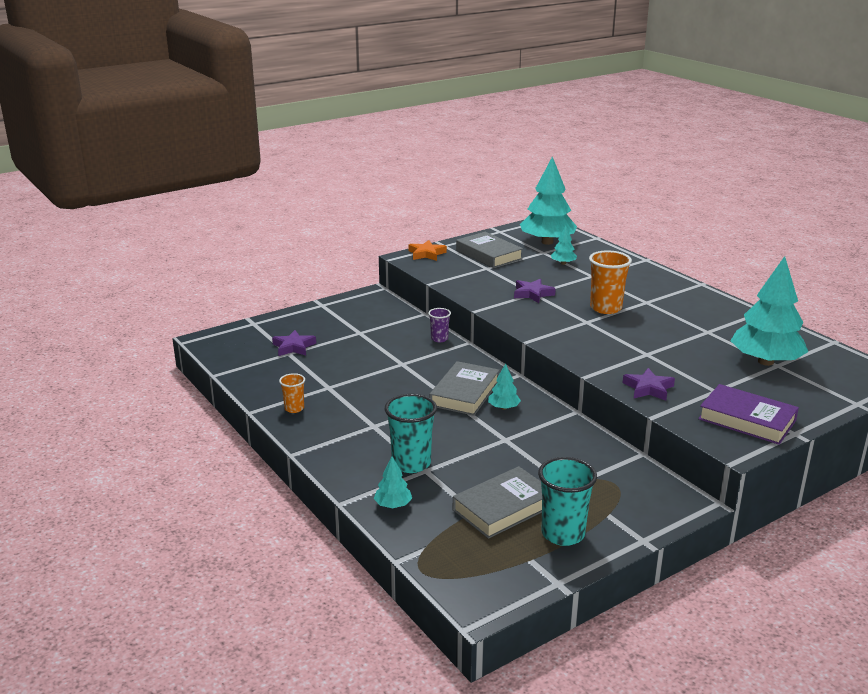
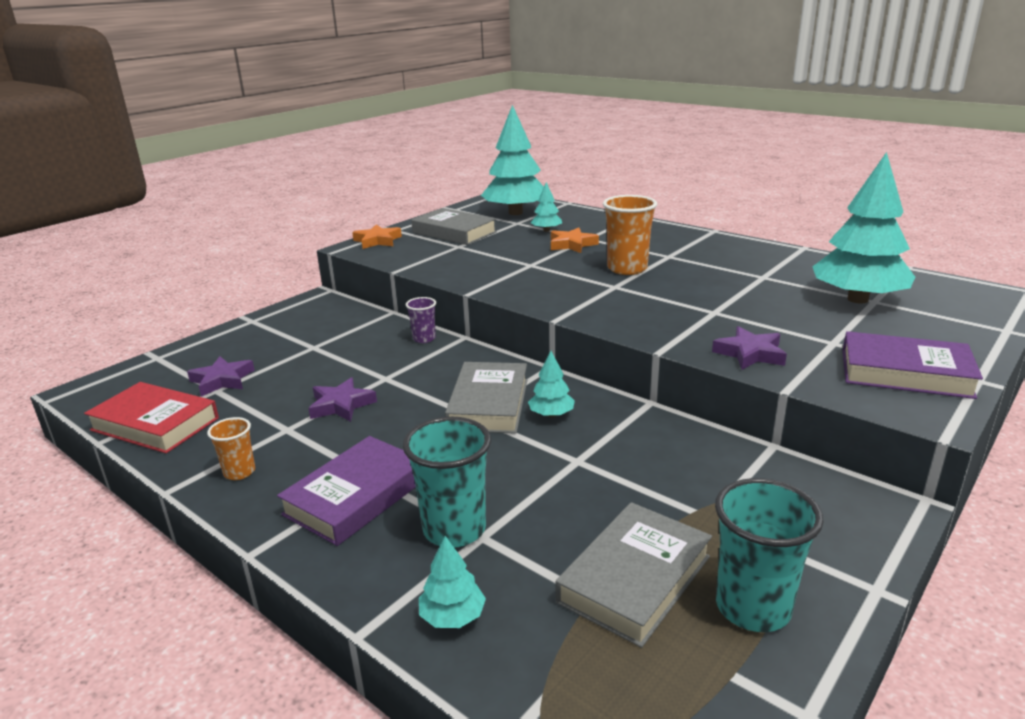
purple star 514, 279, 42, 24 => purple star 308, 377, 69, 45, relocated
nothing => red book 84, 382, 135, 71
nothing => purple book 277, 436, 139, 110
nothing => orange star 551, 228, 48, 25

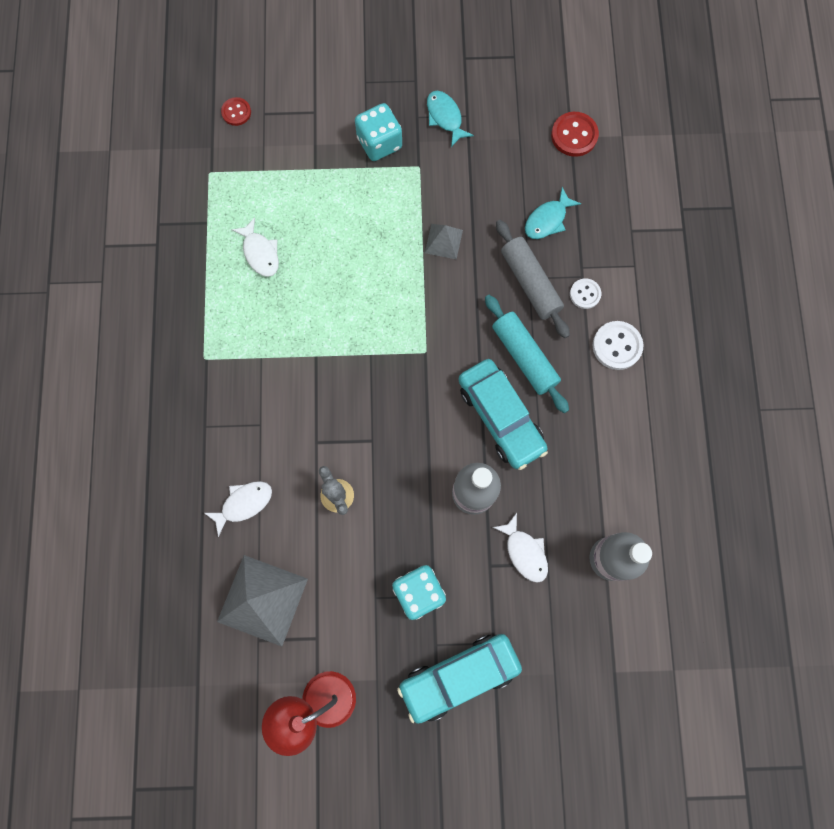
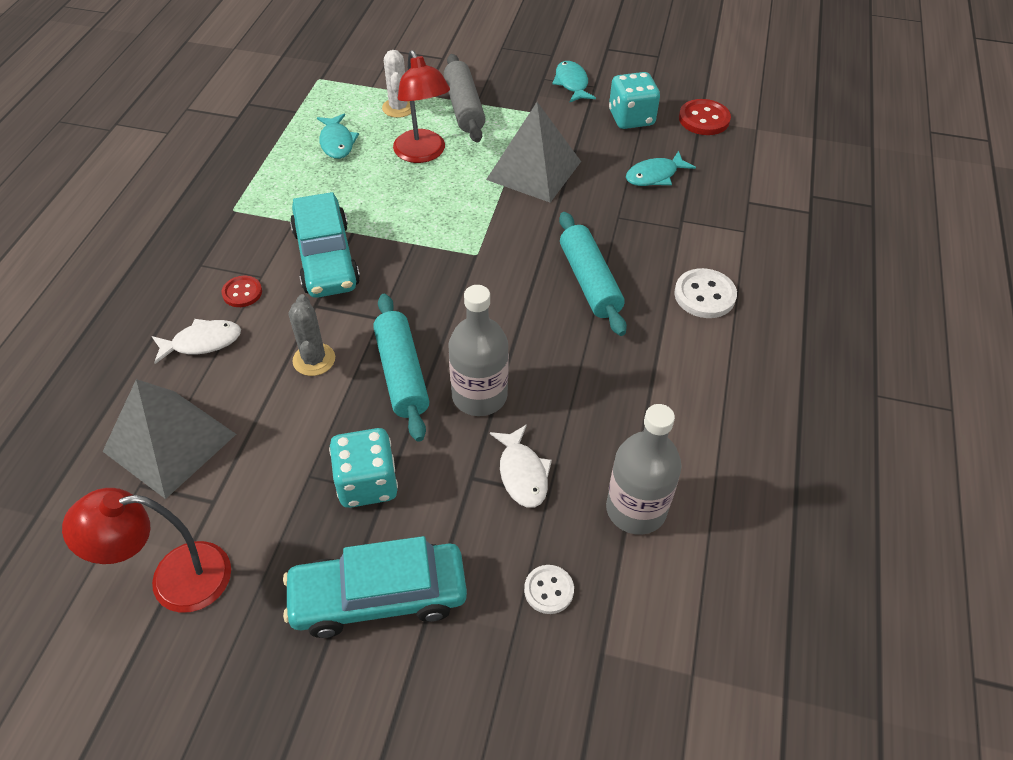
red button 221, 97, 30, 29 => red button 222, 276, 40, 31, relocated
white fish 231, 218, 48, 59 => turquoise fish 317, 113, 42, 46
turquoise dice 355, 103, 47, 58 => turquoise dice 609, 72, 51, 57, relocated
grey pyramid 425, 224, 38, 36 => grey pyramid 486, 102, 95, 101, x1.95
turquoise car 458, 359, 90, 111 => turquoise car 290, 192, 70, 106, relocated
grey rolling pin 496, 220, 74, 118 => grey rolling pin 444, 54, 41, 89, relocated
white button 570, 278, 31, 31 => white button 524, 565, 50, 49, relocated
nothing => turquoise rolling pin 373, 294, 57, 148
nothing => white cactus 382, 50, 29, 68
nothing => red lamp 393, 50, 57, 113

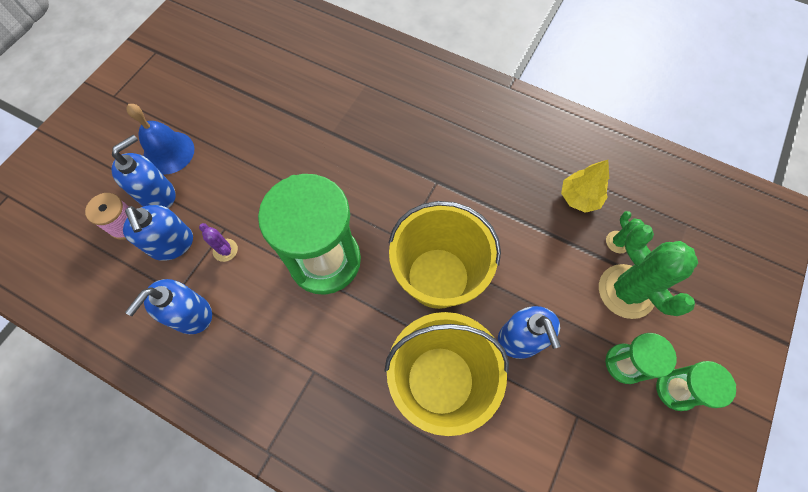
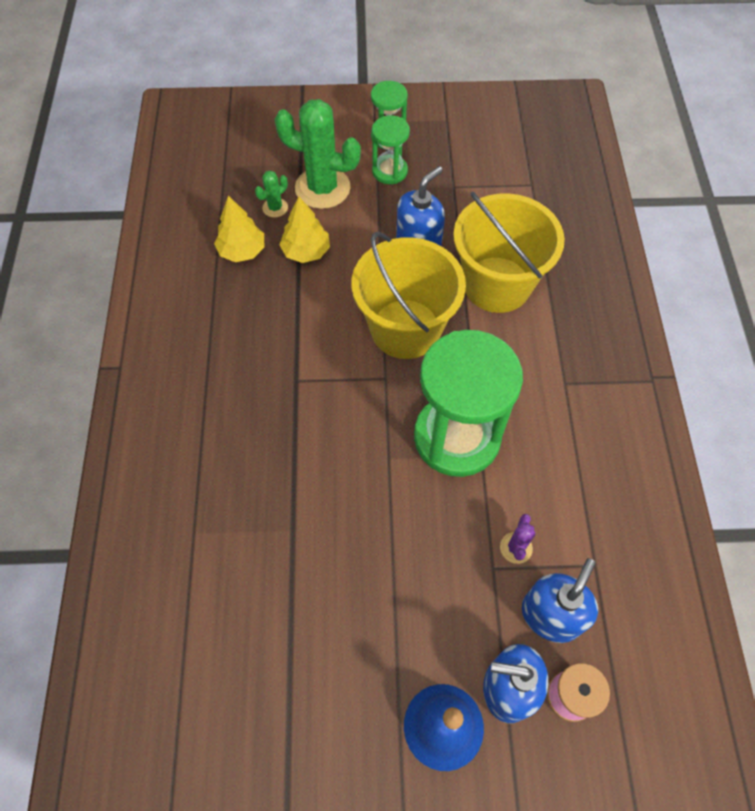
blue soap dispenser 125, 279, 87, 55 => nothing
green cactus 599, 224, 99, 95 => green cactus 275, 99, 86, 110, 75 degrees clockwise
nothing => yellow tree 279, 197, 51, 66

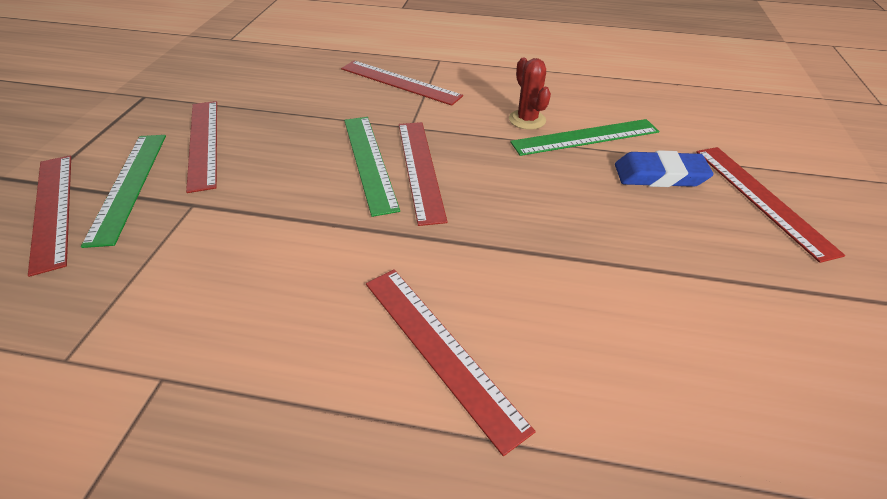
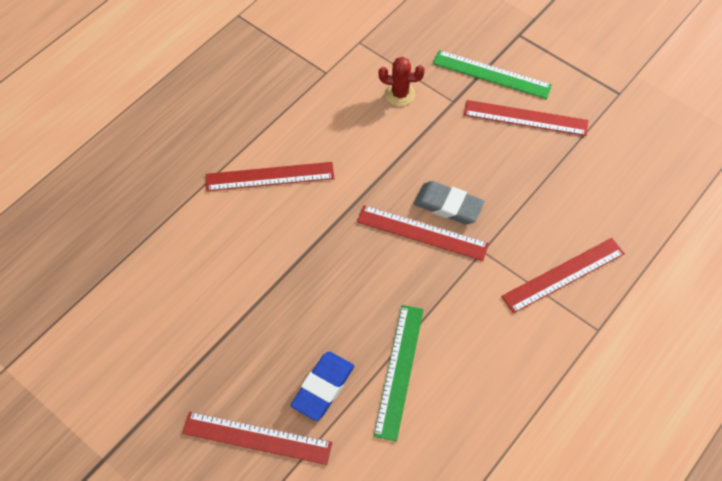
red ruler 28, 155, 43, 122 => nothing
green ruler 344, 117, 56, 100 => grey eraser 414, 181, 71, 43
red cactus 509, 58, 42, 72 => red cactus 379, 57, 46, 49, relocated

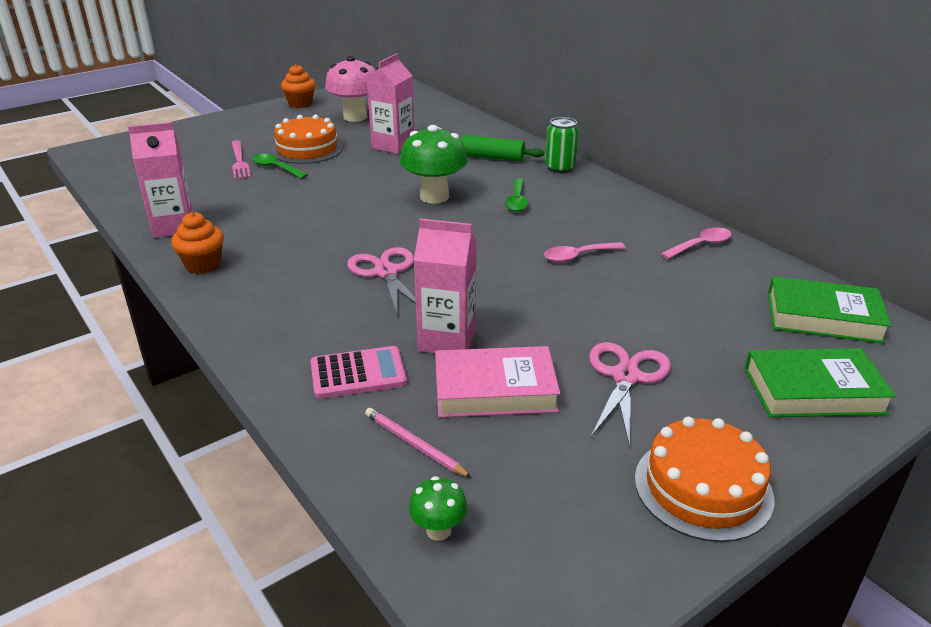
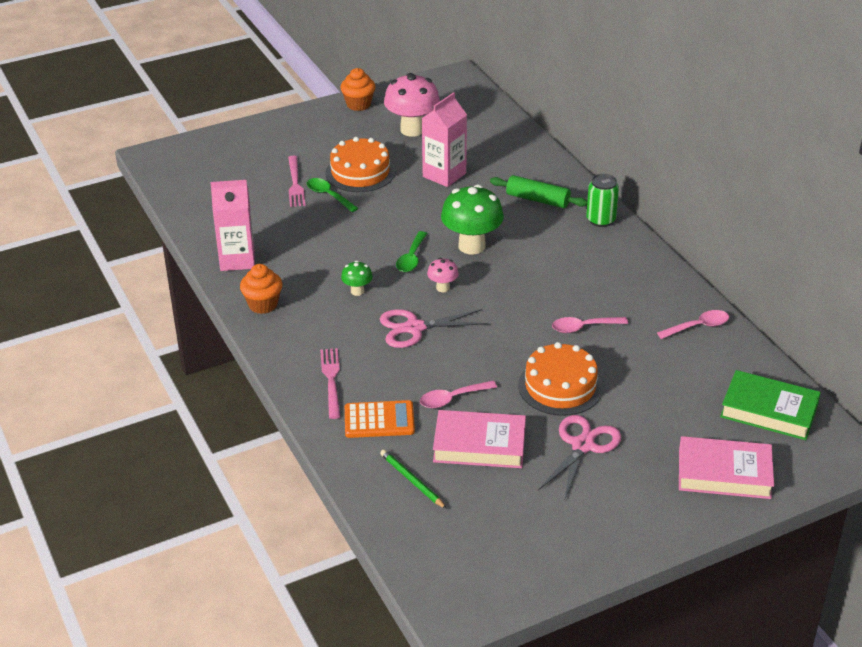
pink calculator 311, 346, 96, 53 => orange calculator 345, 400, 70, 38
pink scissors 347, 247, 69, 68 => pink scissors 380, 309, 108, 39, 90 degrees counterclockwise
pink pencil 365, 408, 107, 70 => green pencil 380, 450, 67, 59
green mushroom 409, 476, 59, 65 => green mushroom 341, 261, 32, 35, relocated
pink carton 414, 219, 63, 134 => pink spoon 420, 381, 77, 27
green spoon 505, 178, 24, 34 => green spoon 396, 231, 31, 41, relocated
orange cake 635, 417, 139, 125 => orange cake 518, 342, 85, 74, relocated
green book 745, 348, 151, 69 => pink book 679, 436, 95, 63
nothing => pink fork 320, 348, 20, 71
nothing => pink mushroom 427, 258, 32, 34

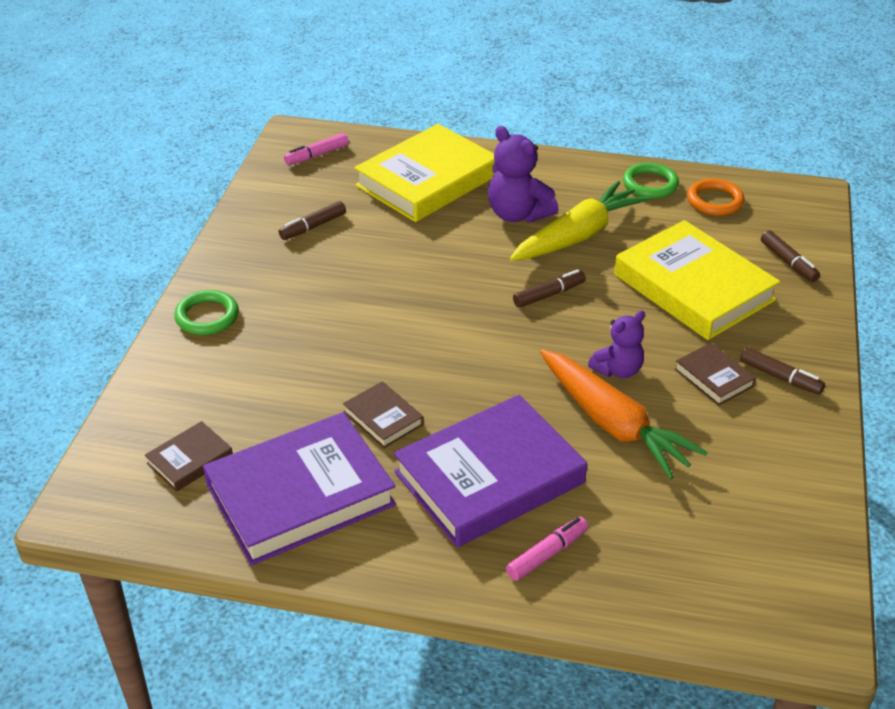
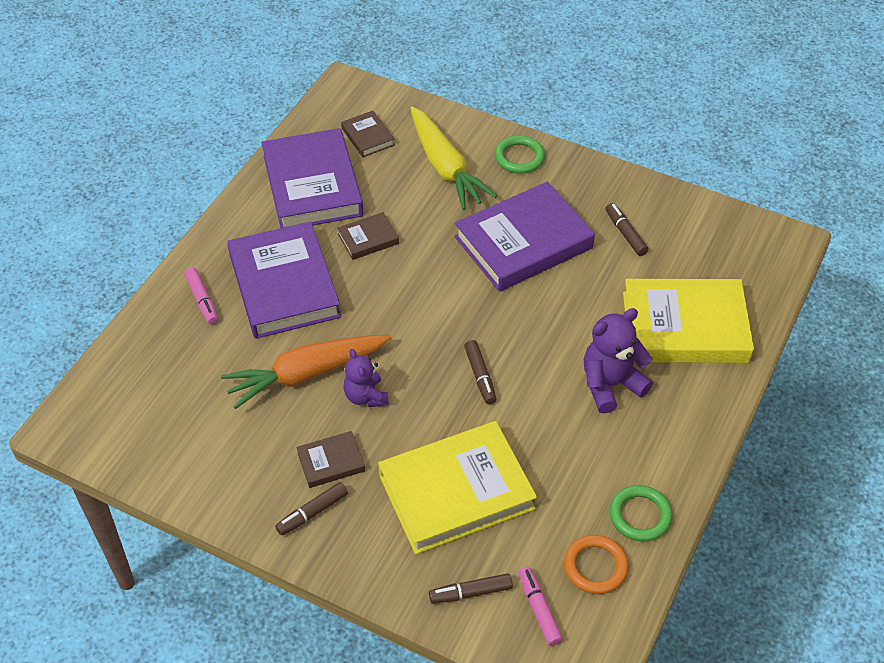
pink marker 284, 133, 65, 32 => pink marker 518, 567, 45, 79, relocated
yellow book 354, 124, 141, 98 => yellow book 623, 279, 131, 84, 60 degrees counterclockwise
yellow carrot 510, 181, 140, 80 => yellow carrot 410, 106, 87, 104, relocated
nothing => purple book 455, 182, 140, 110

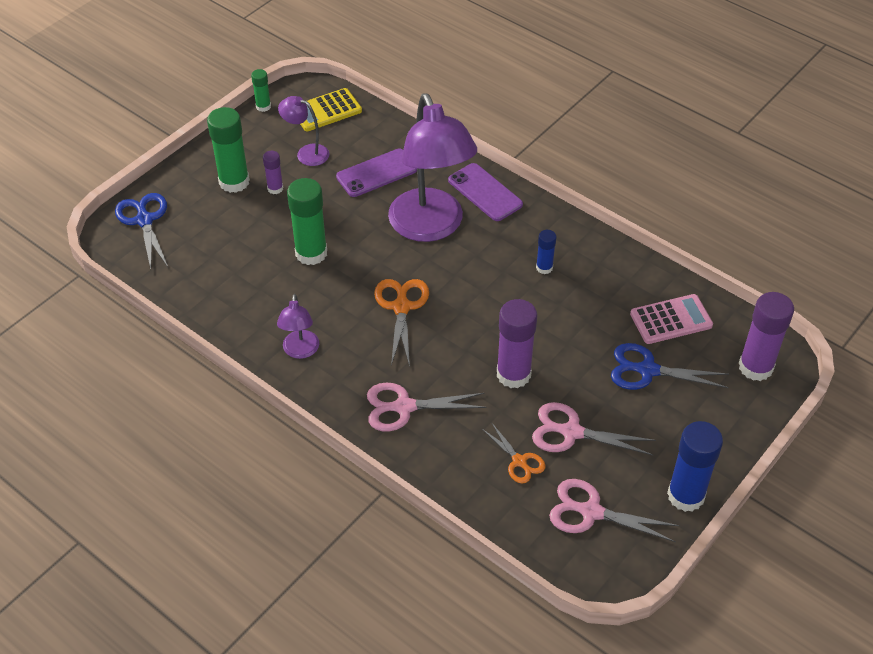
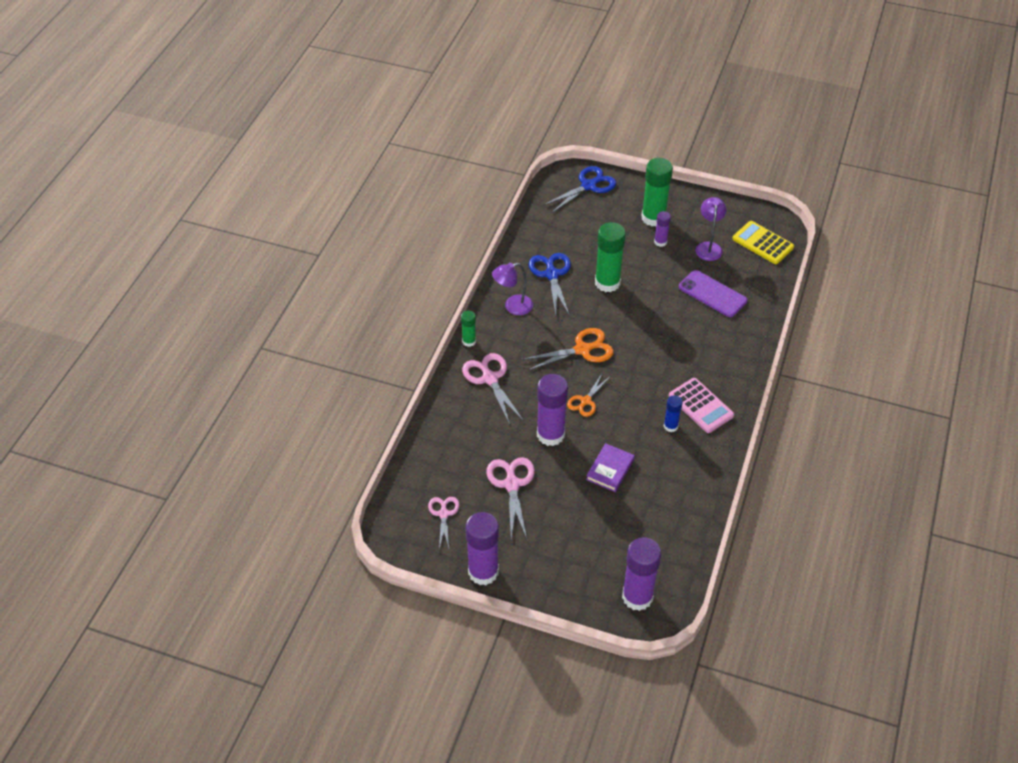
green glue stick 251, 69, 20, 43 => green glue stick 461, 310, 15, 37, relocated
purple lamp 388, 93, 89, 149 => nothing
purple phone 448, 163, 75, 58 => nothing
orange scissors 482, 422, 64, 62 => orange scissors 567, 374, 43, 43, relocated
pink scissors 549, 479, 131, 63 => pink scissors 428, 497, 31, 52, x0.63
blue scissors 611, 343, 118, 47 => blue scissors 529, 253, 42, 63, relocated
pink calculator 630, 294, 83, 50 => pink calculator 669, 378, 65, 55, relocated
blue glue stick 667, 421, 56, 91 => purple glue stick 465, 512, 34, 73
nothing => purple book 586, 443, 49, 49

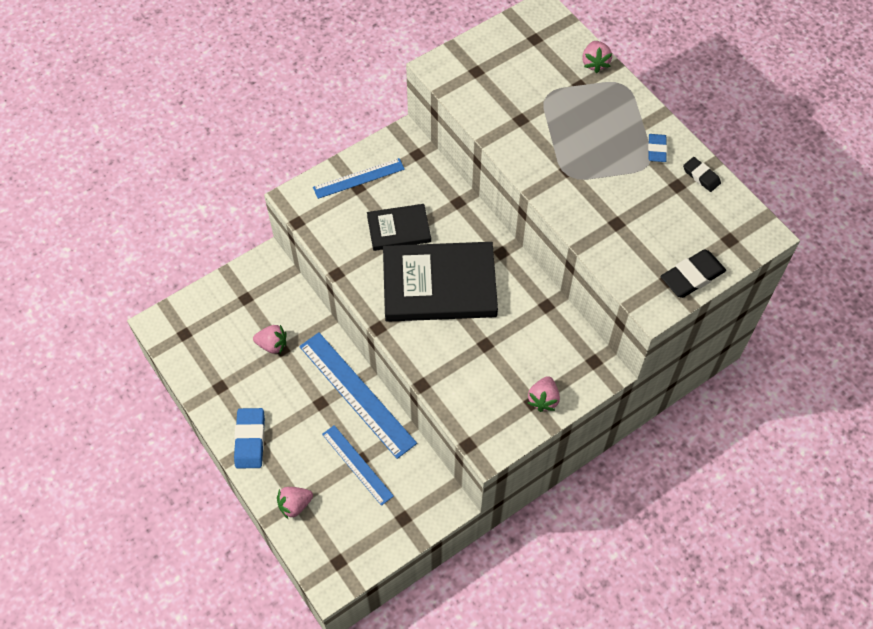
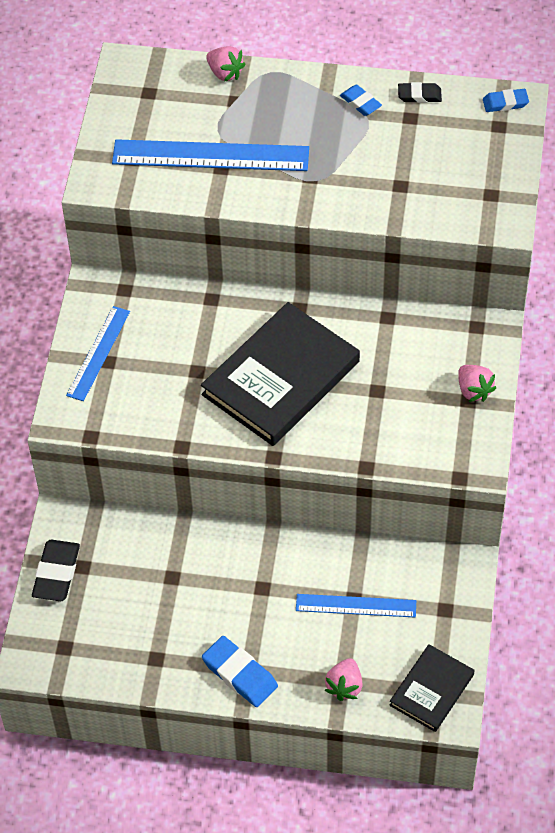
pink strawberry 253, 325, 33, 29 => nothing
blue ruler 299, 332, 118, 127 => blue ruler 112, 139, 197, 32, relocated
black book 367, 204, 64, 47 => black book 389, 644, 85, 88, relocated
black eraser 661, 249, 65, 49 => black eraser 32, 540, 48, 61, relocated
nothing => blue eraser 483, 89, 46, 23

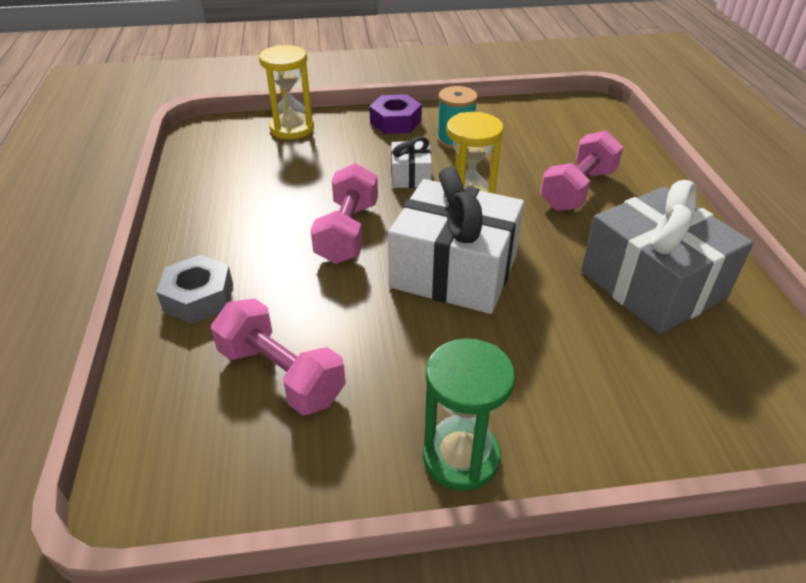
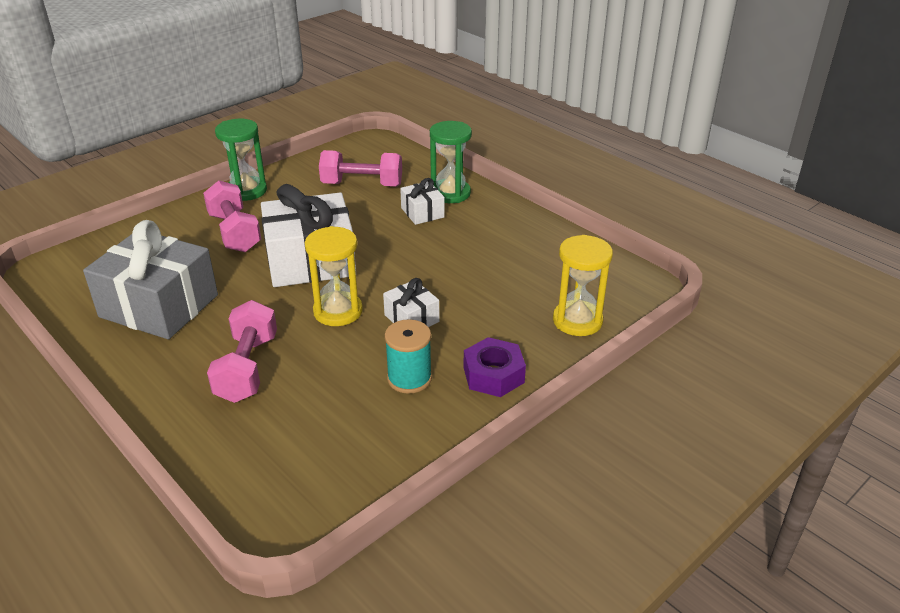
grey nut 156, 255, 77, 69 => green hourglass 430, 121, 42, 82
pink dumbbell 311, 163, 67, 101 => pink dumbbell 203, 181, 58, 71, relocated
nothing => white gift 400, 178, 45, 47

